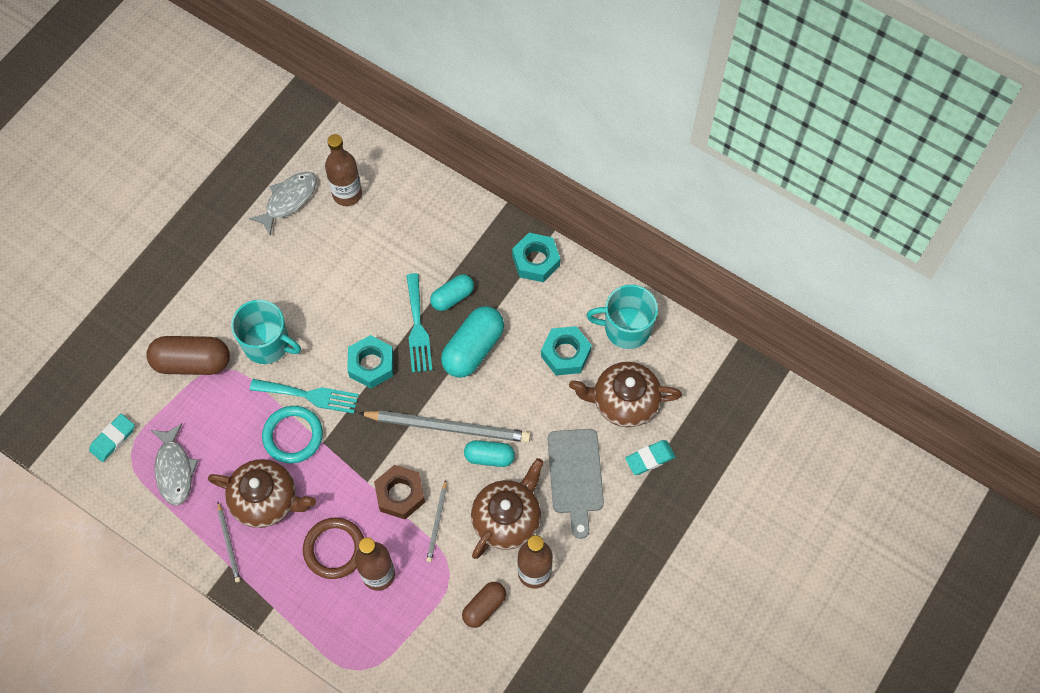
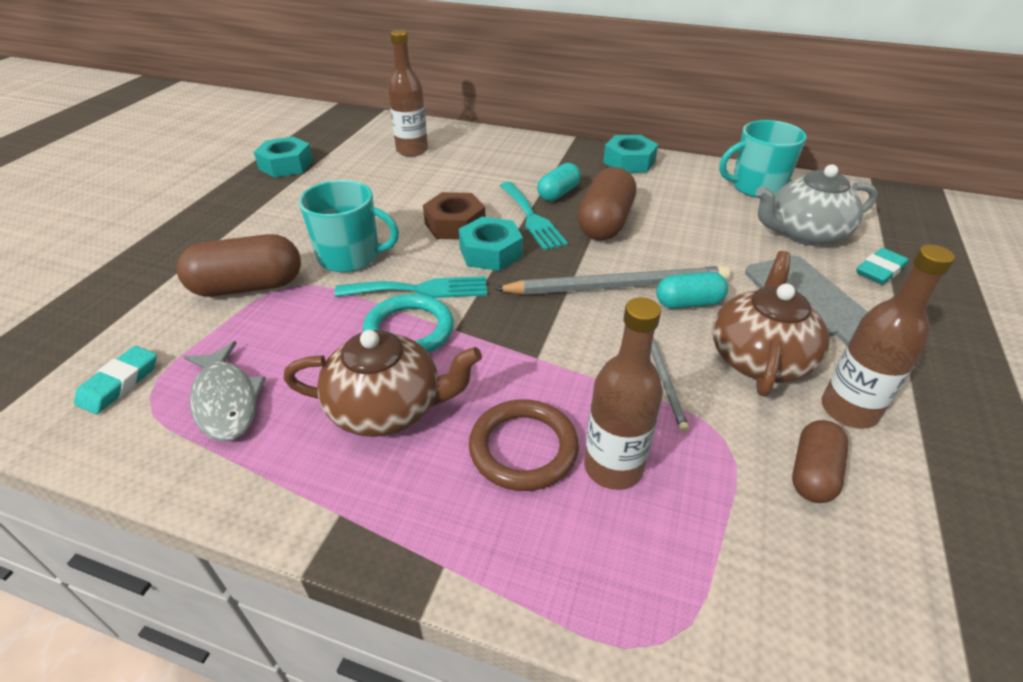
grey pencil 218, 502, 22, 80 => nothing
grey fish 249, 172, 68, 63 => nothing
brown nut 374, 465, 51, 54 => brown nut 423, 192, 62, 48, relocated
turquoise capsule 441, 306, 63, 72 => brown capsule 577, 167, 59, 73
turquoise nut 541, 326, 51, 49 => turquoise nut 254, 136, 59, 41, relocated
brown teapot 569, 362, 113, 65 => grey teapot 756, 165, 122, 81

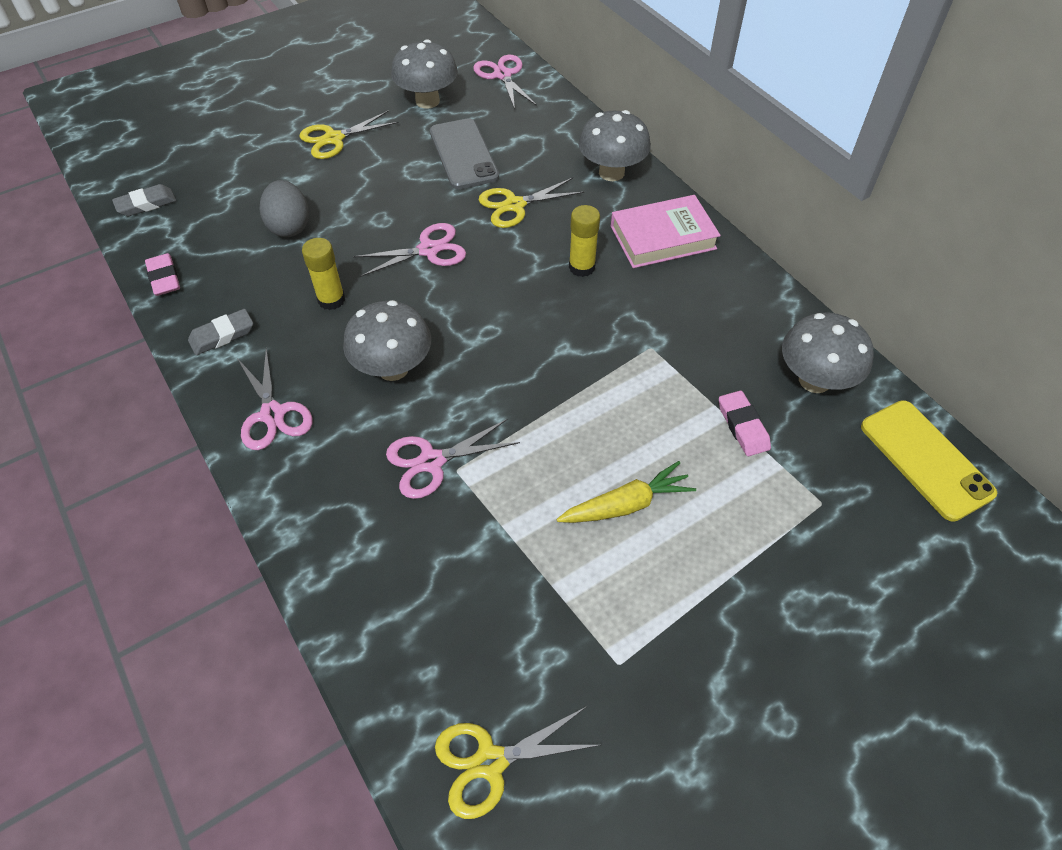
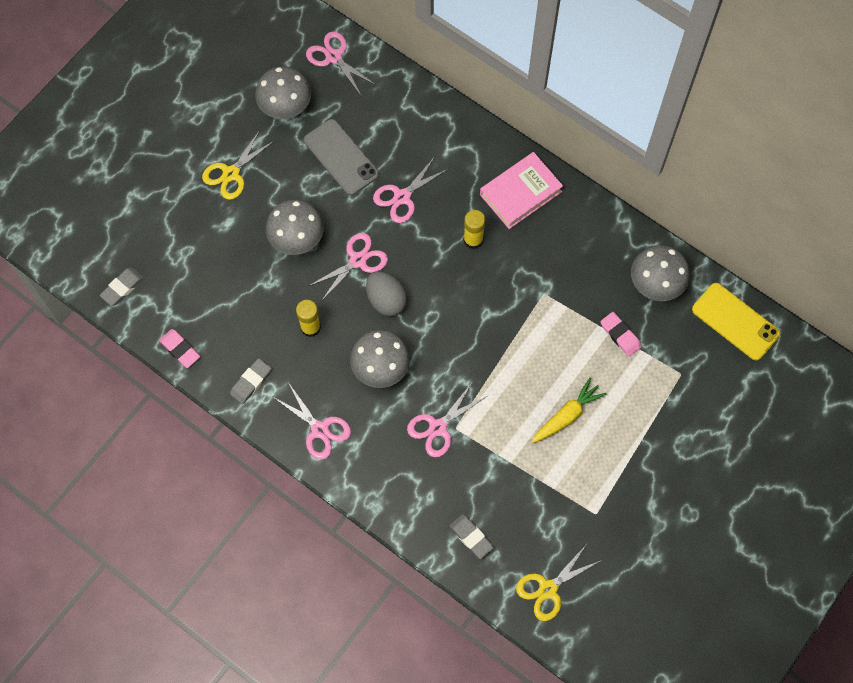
grey egg 260, 180, 49, 57 => grey egg 366, 271, 41, 45, relocated
yellow scissors 479, 178, 105, 50 => pink scissors 373, 156, 75, 67
grey mushroom 578, 110, 73, 71 => grey mushroom 266, 200, 58, 55, relocated
nothing => grey eraser 449, 514, 45, 45

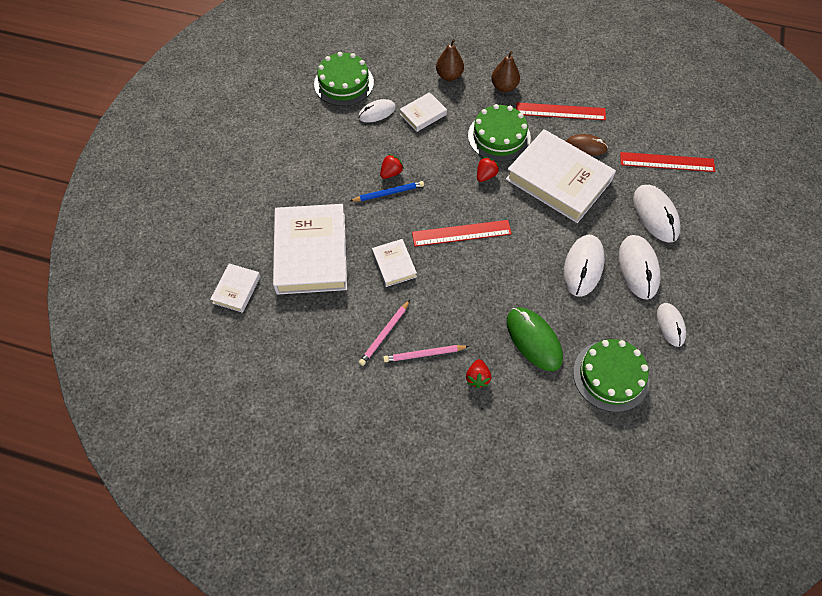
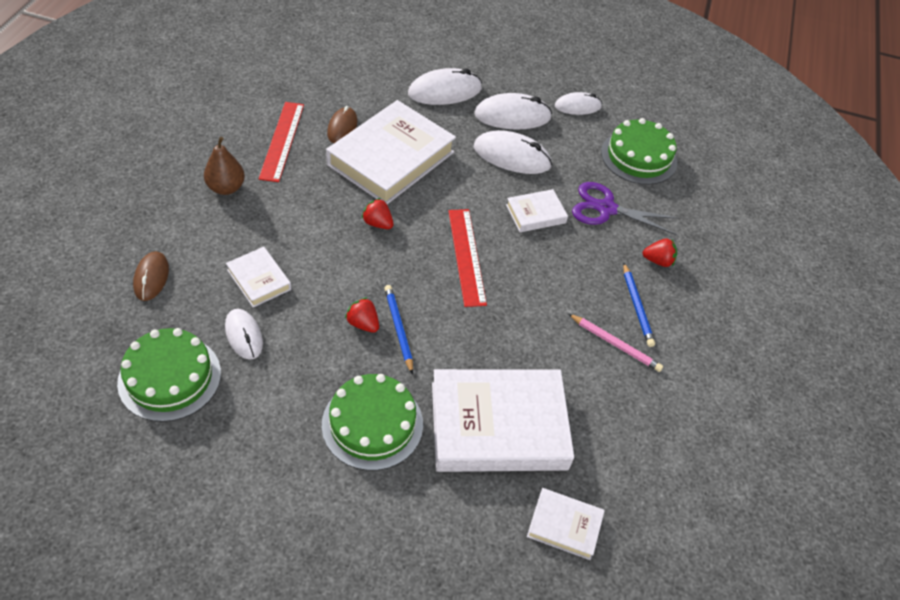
white book 372, 239, 45, 48 => white book 506, 189, 62, 43, relocated
pink pencil 383, 345, 86, 17 => blue pencil 623, 263, 32, 84
brown pear 436, 39, 28, 42 => nothing
green cake 468, 104, 63, 58 => green cake 322, 374, 101, 97, relocated
green mouse 507, 307, 56, 64 => purple scissors 572, 182, 107, 53
red ruler 620, 152, 95, 20 => nothing
nothing => brown mouse 133, 251, 36, 50

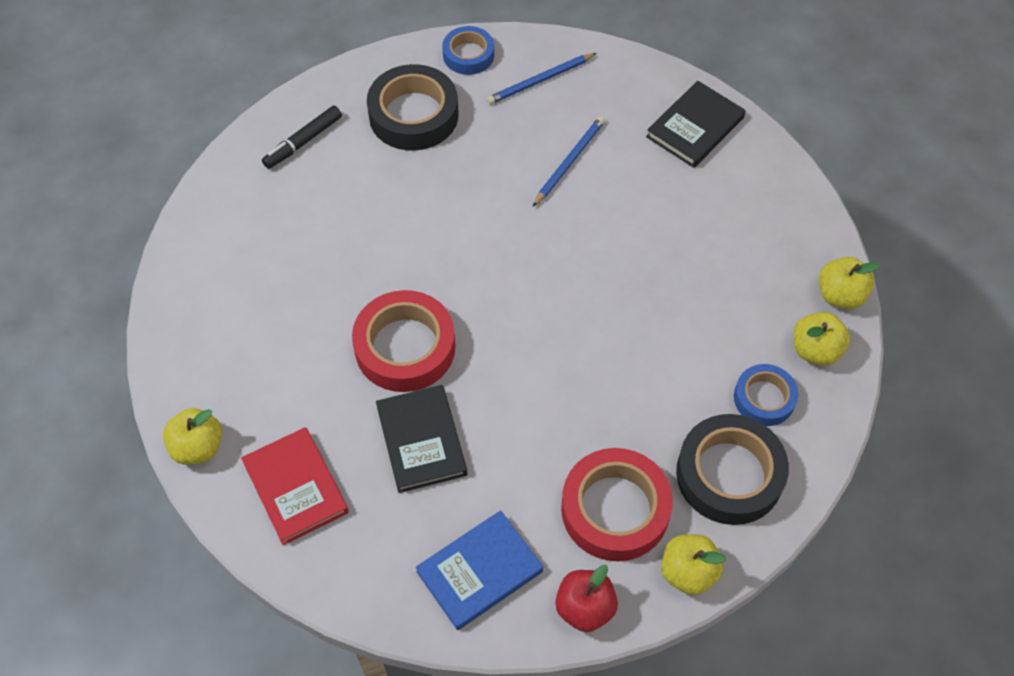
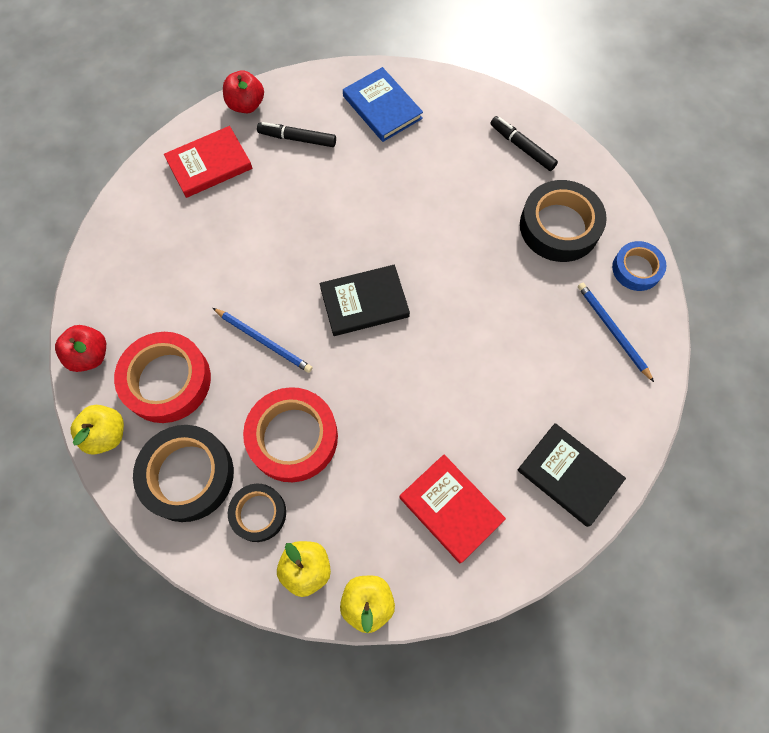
yellow apple 163, 408, 59, 57 => red apple 223, 70, 41, 43
red tape 352, 290, 103, 102 => red tape 243, 387, 95, 95, relocated
black book 376, 385, 91, 108 => black book 319, 265, 91, 71, relocated
blue book 416, 510, 127, 120 => blue book 343, 67, 80, 75, relocated
blue pencil 533, 116, 72, 91 => blue pencil 213, 308, 100, 65, relocated
blue tape 734, 364, 64, 62 => black tape 228, 484, 58, 58
nothing => black marker 257, 122, 79, 25
nothing => red book 399, 455, 107, 108

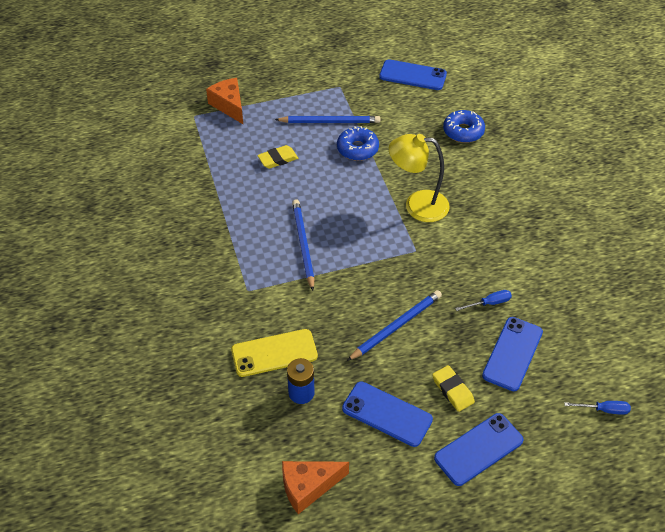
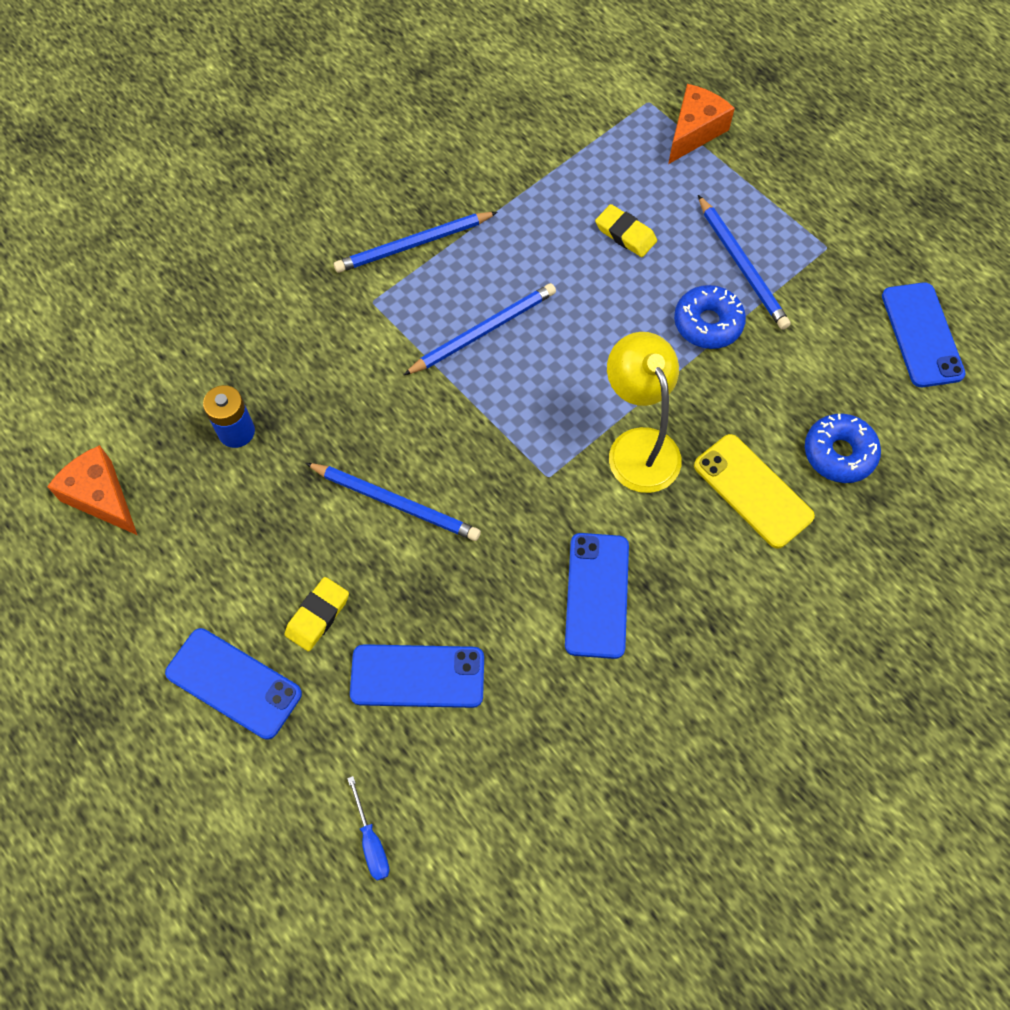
yellow phone 231, 329, 87, 48 => yellow phone 694, 434, 121, 115, relocated
blue phone 342, 382, 91, 65 => blue phone 565, 533, 64, 126, relocated
blue screwdriver 455, 290, 57, 21 => nothing
nothing => blue pencil 334, 212, 163, 61

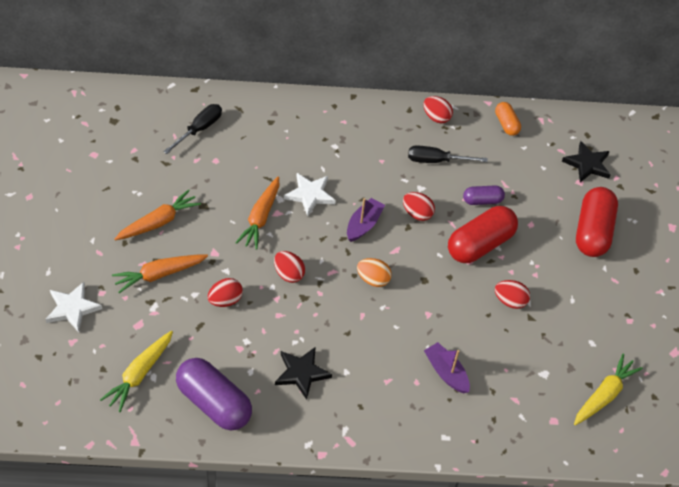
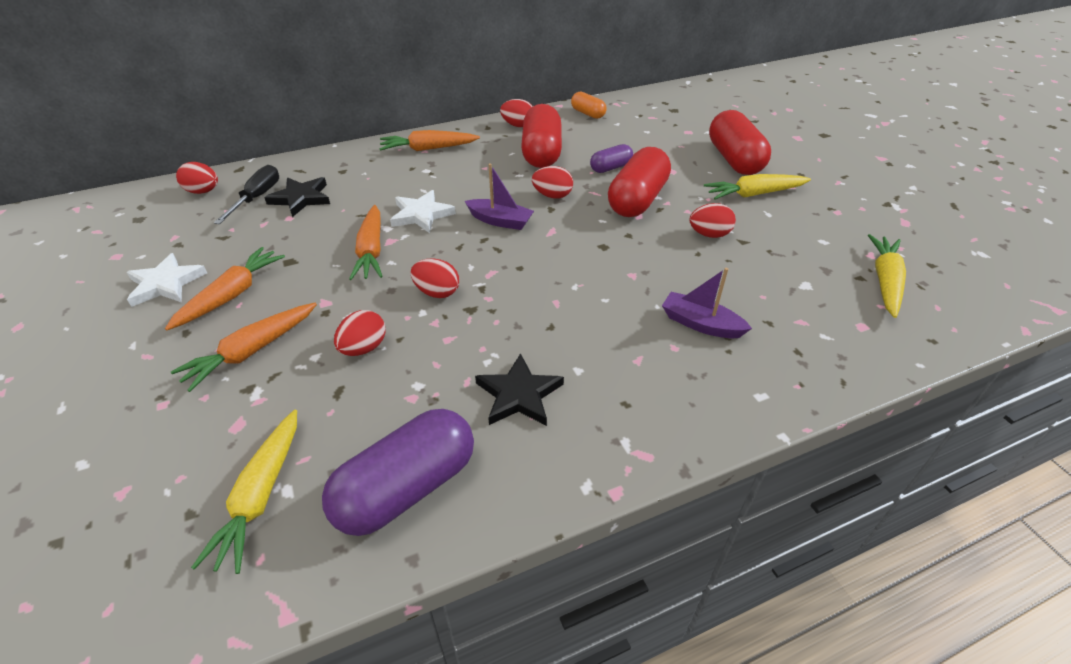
white star 45, 282, 57, 50 => white star 127, 253, 80, 54, relocated
purple capsule 176, 358, 76, 72 => purple capsule 322, 409, 152, 127, 60 degrees counterclockwise
purple boat 347, 198, 38, 44 => purple boat 465, 163, 69, 67, 105 degrees clockwise
orange egg 357, 258, 35, 29 => nothing
black screwdriver 408, 145, 80, 18 => red capsule 521, 104, 41, 64
black star 562, 141, 49, 41 => black star 264, 177, 66, 40, relocated
nothing => red egg 176, 162, 42, 32
nothing => orange carrot 380, 130, 100, 21
nothing => yellow carrot 704, 174, 107, 25

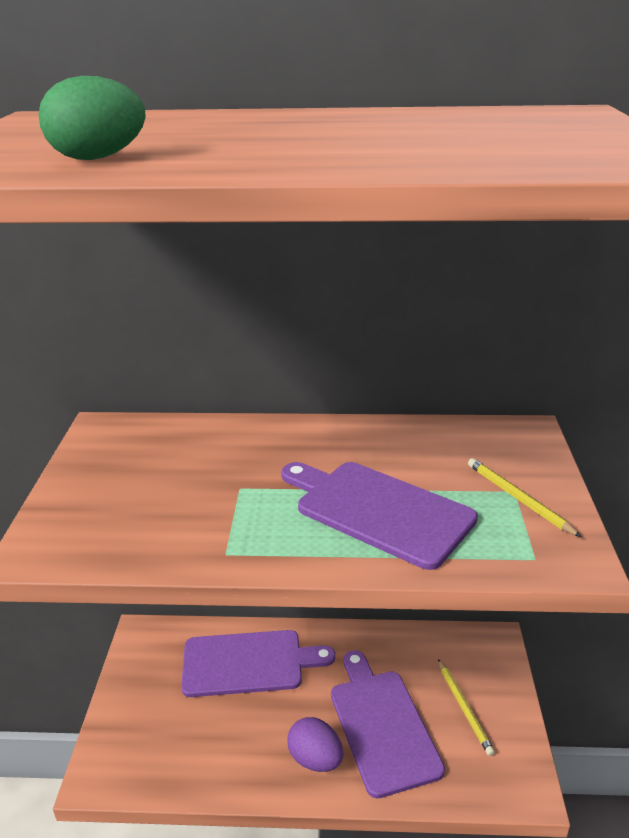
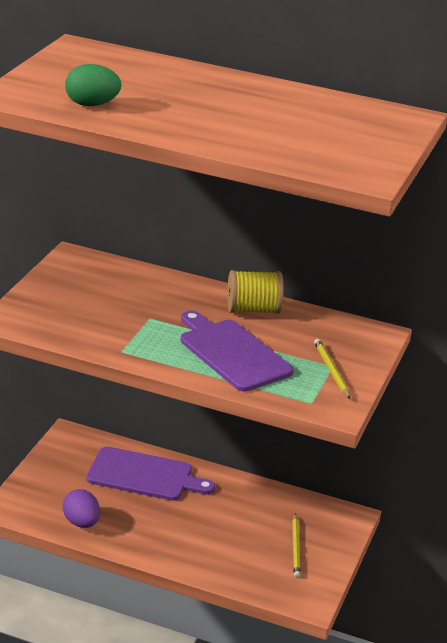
purple egg 287, 717, 56, 55 => purple egg 63, 489, 37, 39, relocated
purple cutting board 331, 650, 114, 148 => nothing
nothing => yellow spool 227, 270, 57, 44

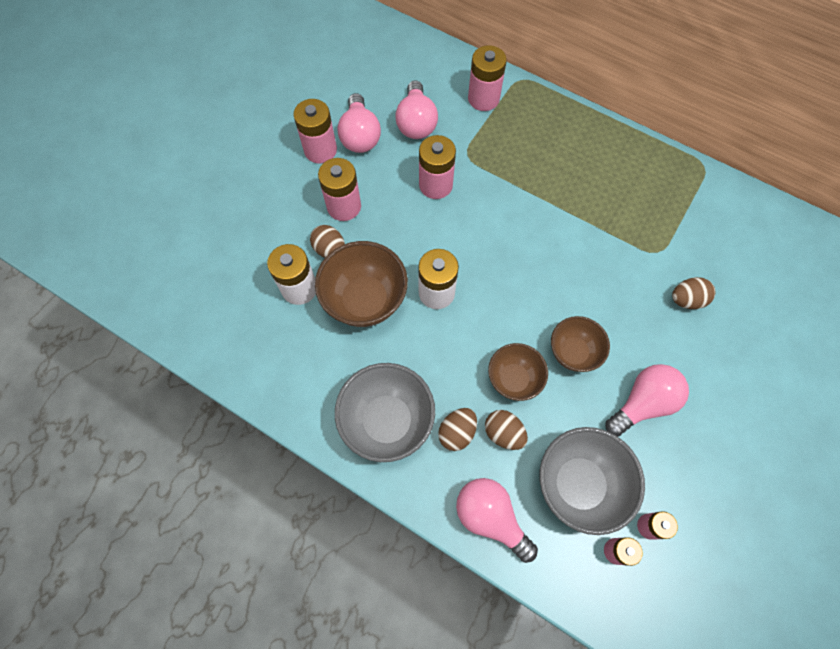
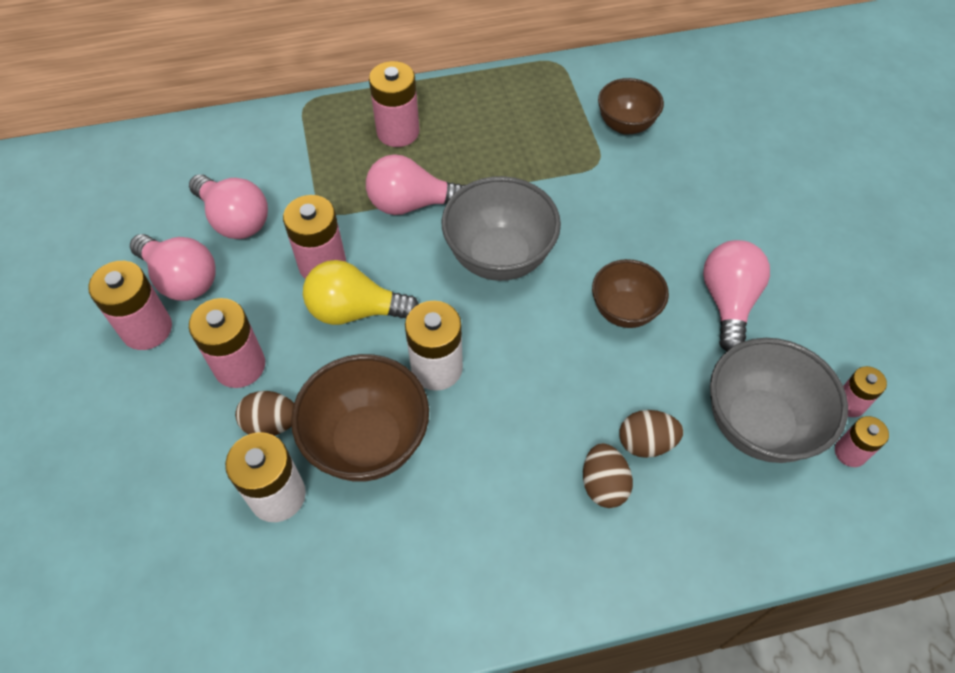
grey bowl 335, 363, 100, 99 => grey bowl 442, 176, 119, 105, relocated
pink light bulb 456, 478, 82, 85 => pink light bulb 366, 154, 99, 61, relocated
pink battery 468, 45, 39, 66 => pink battery 369, 61, 51, 86, relocated
brown bowl 488, 343, 60, 58 => brown bowl 598, 78, 66, 57, relocated
brown egg 672, 277, 43, 32 => nothing
nothing => yellow light bulb 303, 260, 116, 65

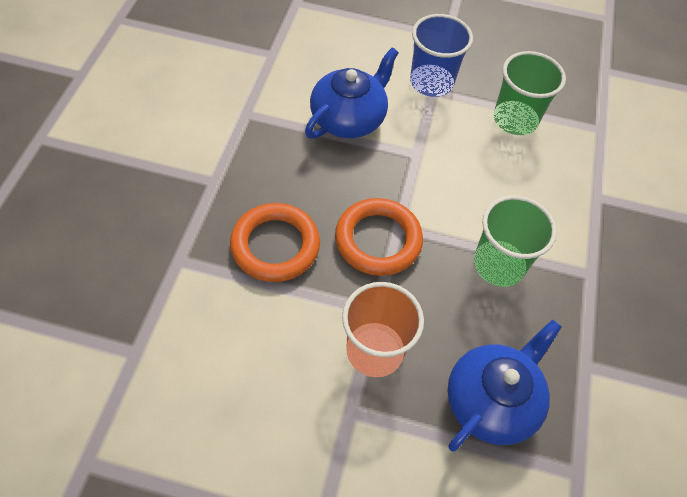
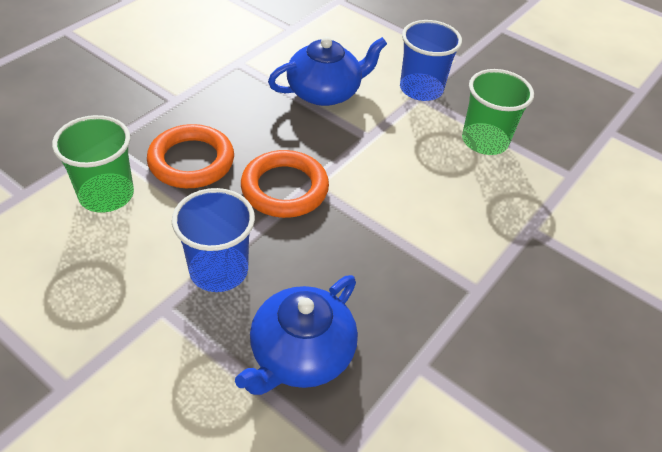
orange cup 342, 282, 82, 95 => blue cup 172, 188, 83, 104
blue teapot 447, 319, 115, 133 => blue teapot 235, 275, 123, 120, 150 degrees clockwise
green cup 474, 195, 83, 92 => green cup 52, 115, 82, 98, relocated

